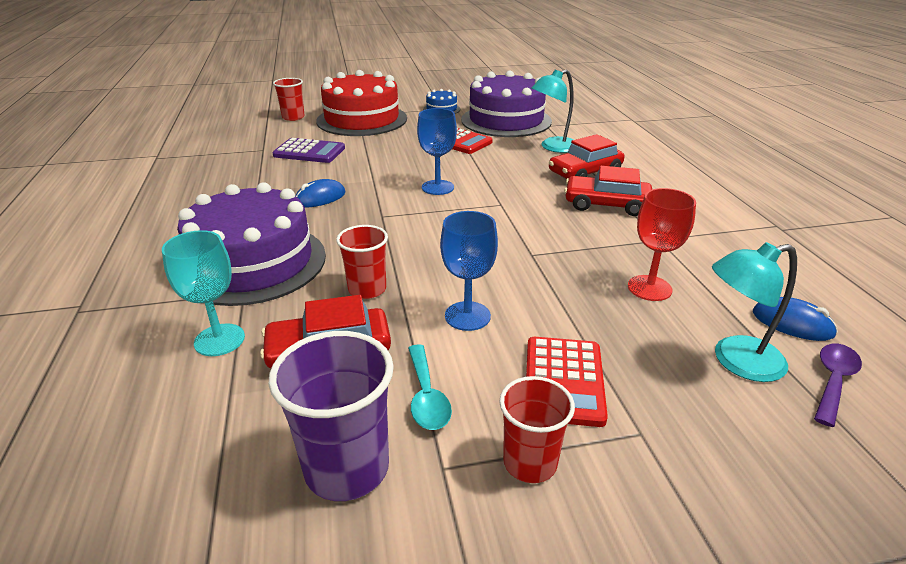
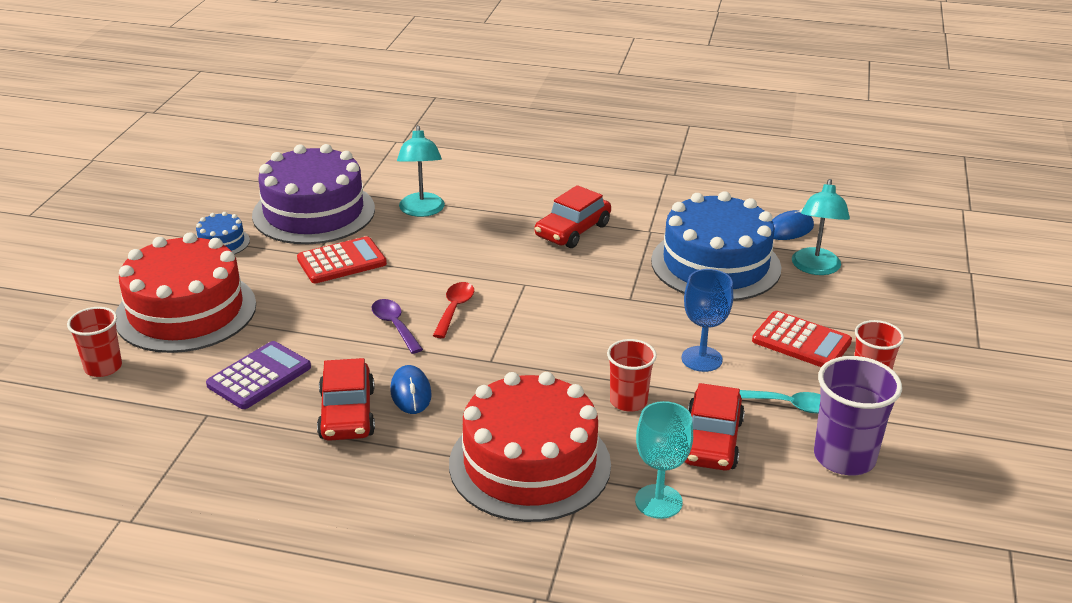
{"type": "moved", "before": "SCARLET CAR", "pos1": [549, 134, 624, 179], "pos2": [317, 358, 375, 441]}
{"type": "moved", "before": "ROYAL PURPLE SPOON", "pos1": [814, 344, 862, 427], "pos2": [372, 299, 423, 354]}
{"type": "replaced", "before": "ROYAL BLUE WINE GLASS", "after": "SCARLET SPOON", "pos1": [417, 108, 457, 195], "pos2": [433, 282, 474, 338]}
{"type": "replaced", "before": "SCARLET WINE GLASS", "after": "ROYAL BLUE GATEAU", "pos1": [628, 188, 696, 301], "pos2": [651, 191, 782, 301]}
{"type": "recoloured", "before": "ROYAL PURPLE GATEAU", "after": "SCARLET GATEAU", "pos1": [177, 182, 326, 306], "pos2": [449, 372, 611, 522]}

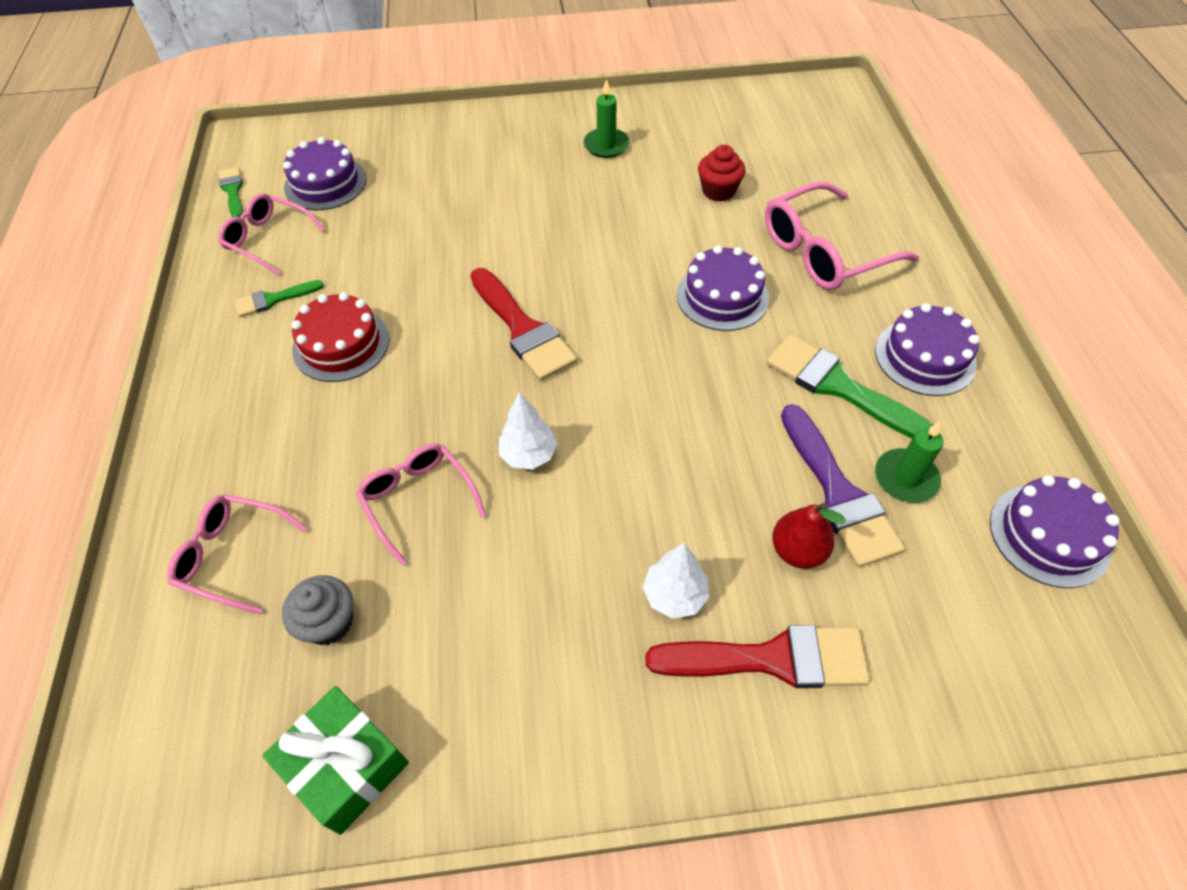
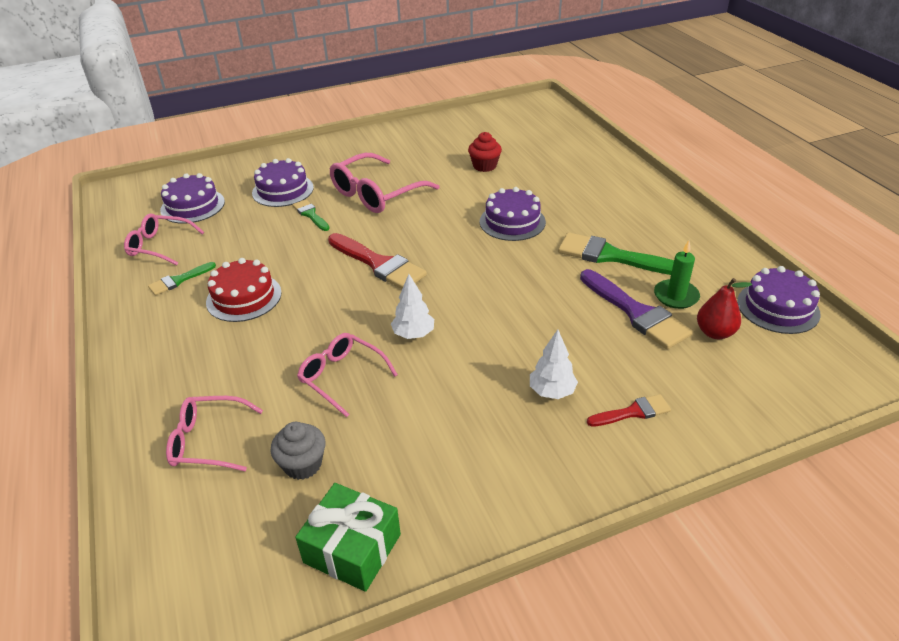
{"type": "removed", "before": "GREEN CANDLE", "pos1": [584, 79, 630, 158]}
{"type": "moved", "before": "GREEN BRUSH", "pos1": [218, 167, 243, 217], "pos2": [292, 199, 330, 231]}
{"type": "moved", "before": "PINK EYEGLASSES", "pos1": [765, 181, 919, 290], "pos2": [330, 153, 439, 213]}
{"type": "moved", "before": "SCARLET PEAR FRUIT", "pos1": [772, 503, 845, 569], "pos2": [697, 278, 752, 339]}
{"type": "moved", "before": "ROYAL PURPLE GATEAU", "pos1": [875, 303, 980, 396], "pos2": [252, 158, 314, 207]}
{"type": "resized", "before": "SCARLET BRUSH", "pos1": [645, 625, 870, 688], "pos2": [587, 394, 671, 427], "scale": 0.54}

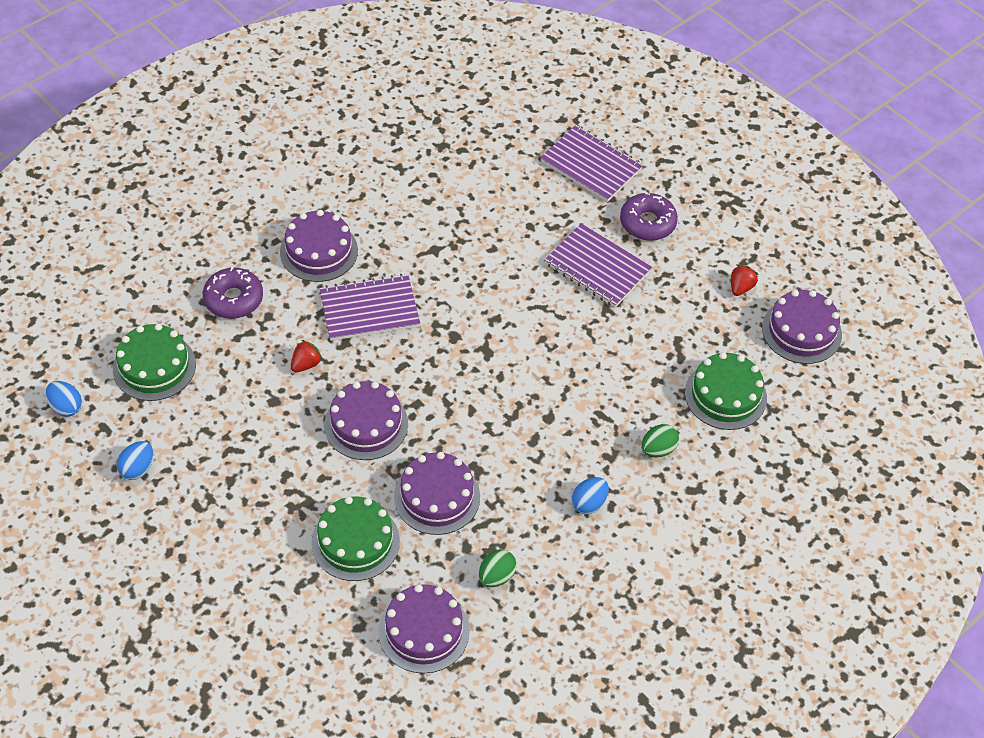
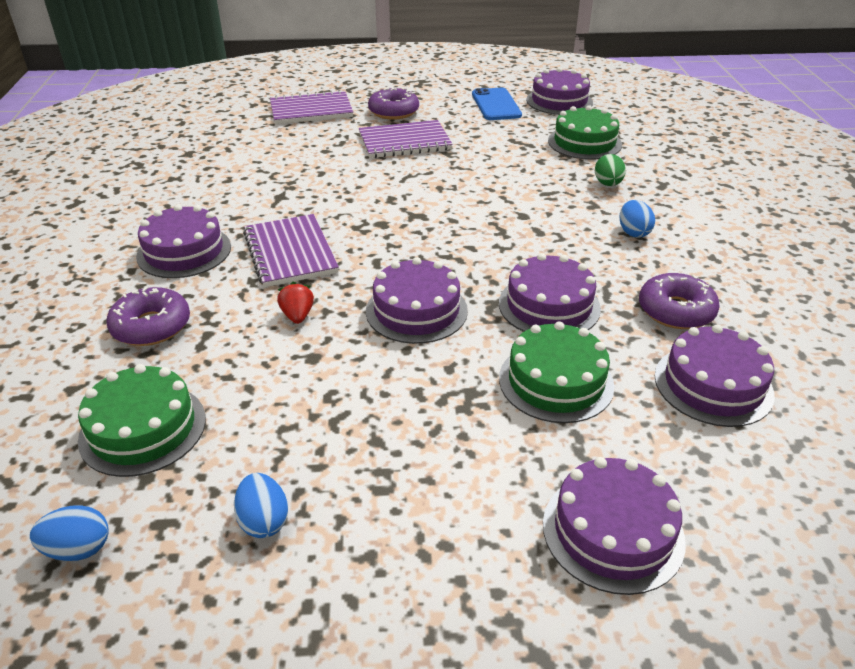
{"type": "added", "after": "ROYAL PURPLE GATEAU", "pos2": [543, 457, 686, 595]}
{"type": "replaced", "before": "GREEN TOY EGG", "after": "ROYAL PURPLE GLAZED DONUT", "pos1": [479, 549, 517, 587], "pos2": [639, 273, 720, 329]}
{"type": "replaced", "before": "SCARLET BERRY", "after": "ROYAL BLUE MOBILE PHONE", "pos1": [731, 265, 759, 296], "pos2": [472, 88, 522, 120]}
{"type": "turned", "before": "ROYAL PURPLE NOTEPAD", "pos1": [319, 274, 420, 341], "pos2": [243, 214, 339, 287], "turn": -45}

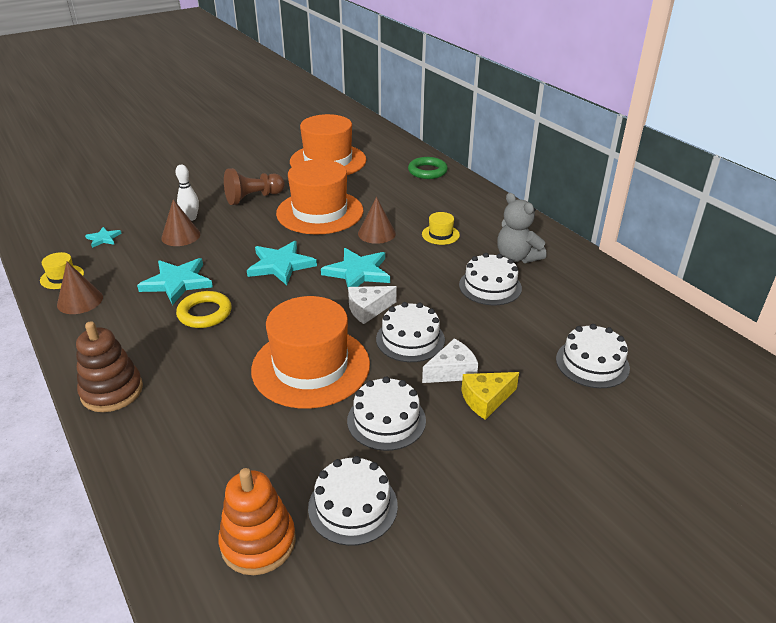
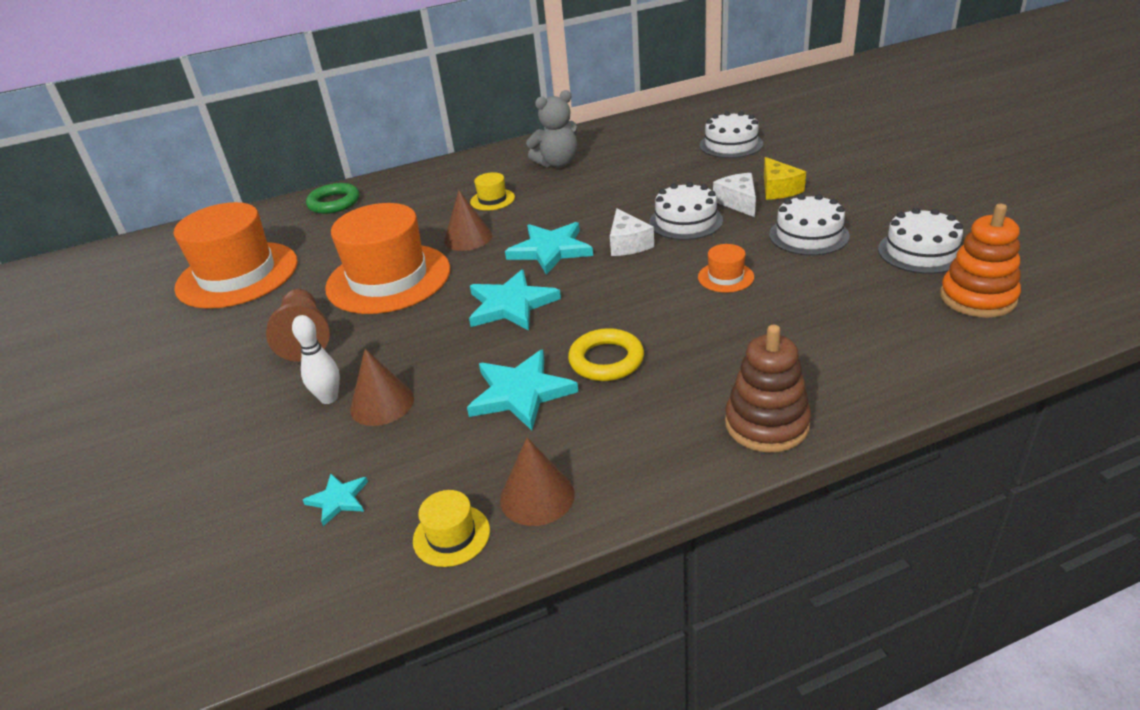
{"type": "removed", "before": "PURE WHITE GATEAU", "pos1": [459, 253, 522, 305]}
{"type": "resized", "before": "ORANGE-COLOURED HAT", "pos1": [251, 296, 370, 409], "pos2": [698, 244, 754, 293], "scale": 0.41}

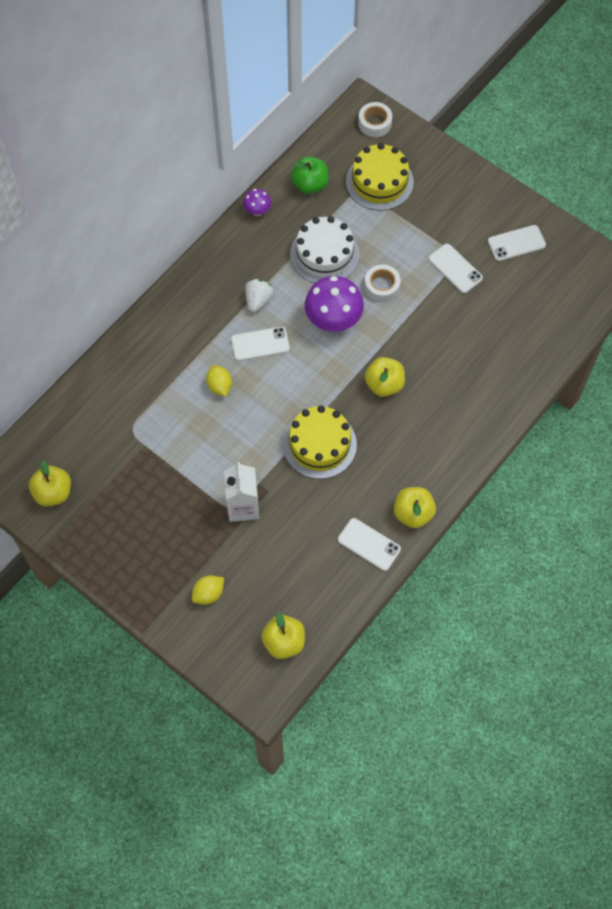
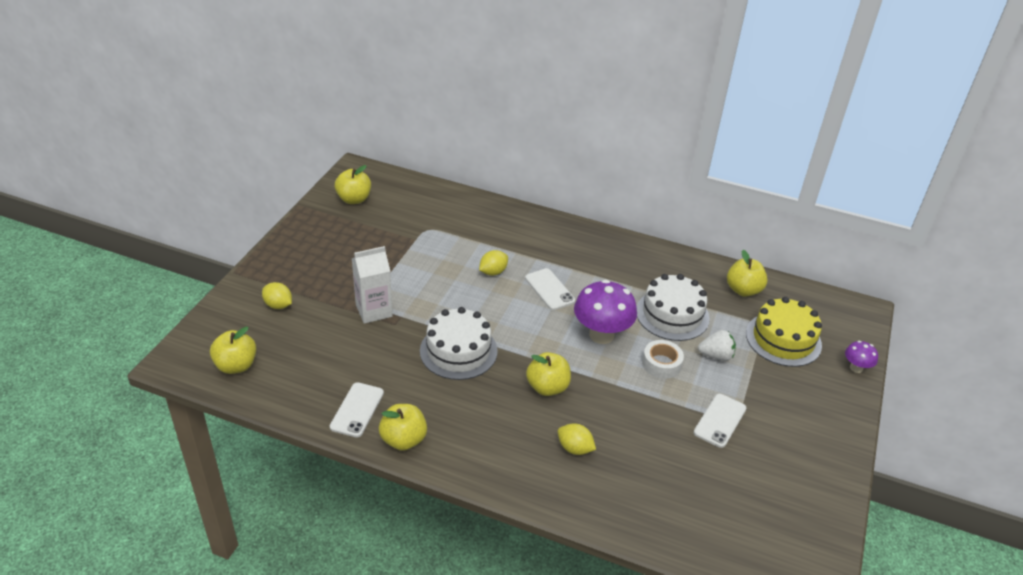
{"type": "removed", "before": "PURE WHITE ROLL OF TAPE", "pos1": [358, 102, 392, 137]}
{"type": "removed", "before": "PURE WHITE MOBILE PHONE", "pos1": [488, 225, 546, 261]}
{"type": "added", "after": "BRIGHT YELLOW TOY LEMON", "pos2": [558, 423, 596, 455]}
{"type": "moved", "before": "ROYAL PURPLE MUSHROOM", "pos1": [243, 189, 271, 216], "pos2": [845, 341, 878, 373]}
{"type": "moved", "before": "PURE WHITE BERRY", "pos1": [245, 279, 273, 312], "pos2": [698, 330, 736, 361]}
{"type": "recoloured", "before": "BRIGHT YELLOW GATEAU", "after": "PURE WHITE GATEAU", "pos1": [283, 405, 357, 479], "pos2": [420, 307, 498, 380]}
{"type": "recoloured", "before": "GREEN APPLE", "after": "BRIGHT YELLOW APPLE", "pos1": [291, 157, 329, 194], "pos2": [727, 250, 767, 297]}

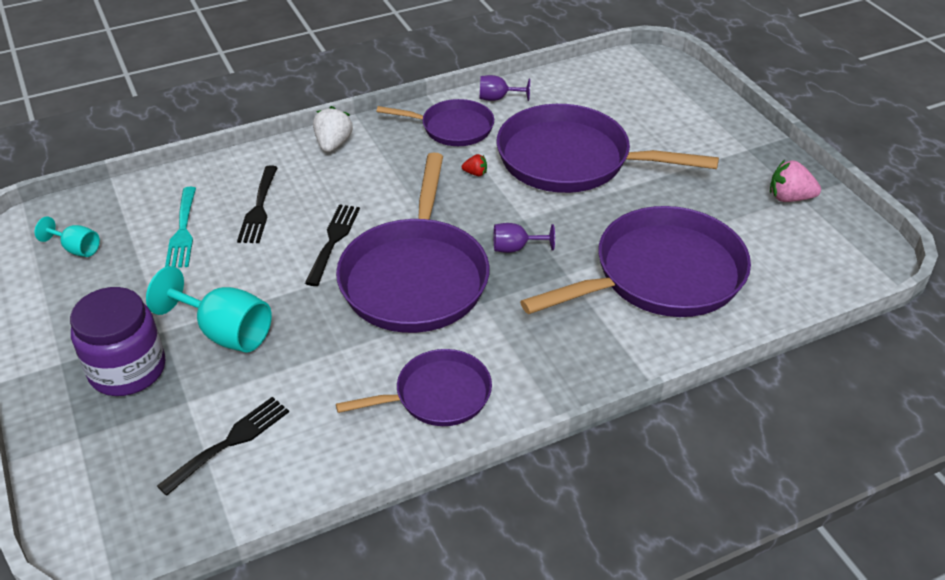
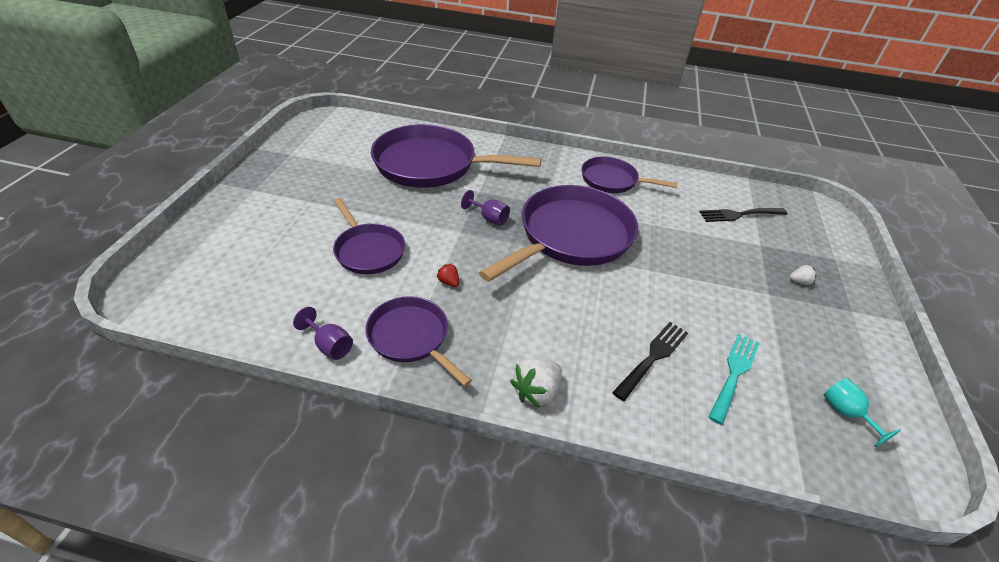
{"type": "removed", "before": "TURQUOISE WINE GLASS", "pos1": [146, 266, 272, 353]}
{"type": "removed", "before": "JET-BLACK FORK", "pos1": [305, 204, 360, 286]}
{"type": "removed", "before": "PINK BERRY", "pos1": [770, 160, 821, 202]}
{"type": "replaced", "before": "ROYAL PURPLE JAM JAR", "after": "PURE WHITE BERRY", "pos1": [70, 287, 165, 396], "pos2": [790, 265, 817, 285]}
{"type": "resized", "before": "ROYAL PURPLE PAN", "pos1": [496, 104, 719, 193], "pos2": [333, 198, 405, 274], "scale": 0.56}

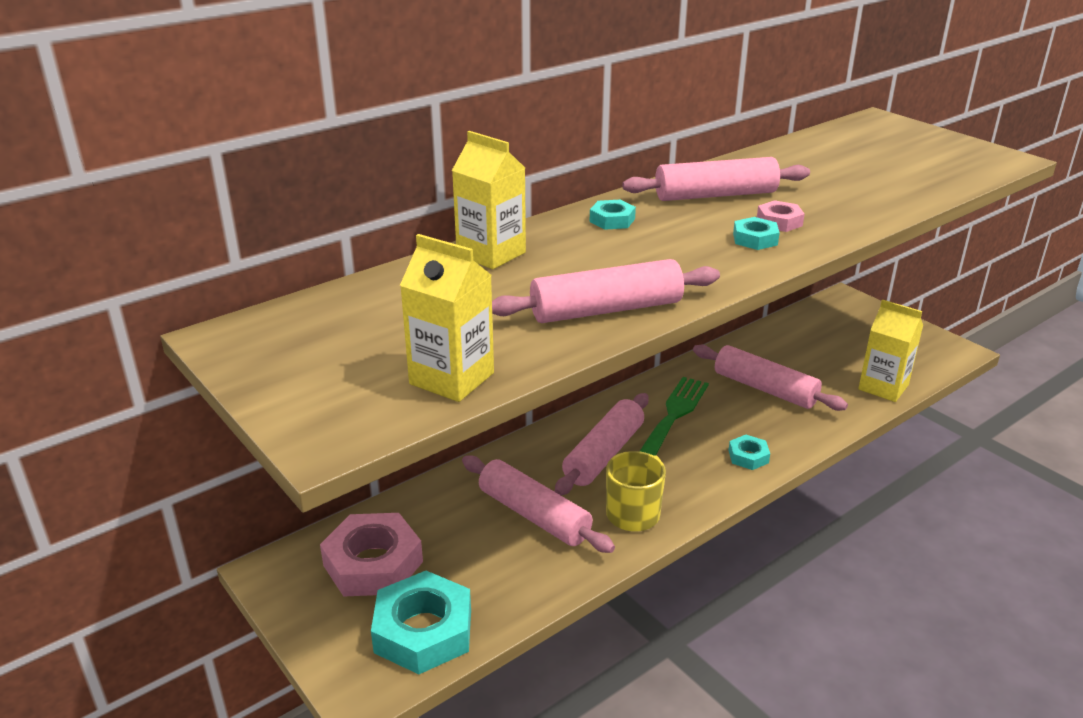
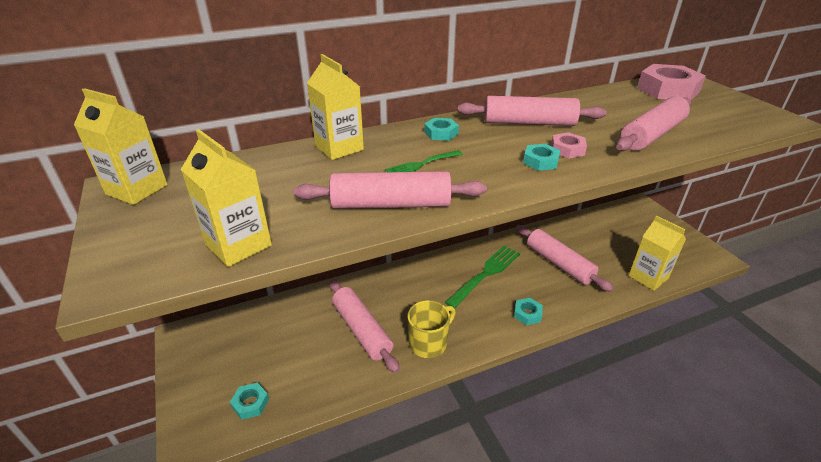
{"type": "added", "after": "BRIGHT YELLOW CARTON", "pos2": [74, 88, 168, 205]}
{"type": "added", "after": "GREEN FORK", "pos2": [385, 150, 463, 172]}
{"type": "moved", "before": "PINK NUT", "pos1": [320, 513, 423, 597], "pos2": [637, 64, 706, 100]}
{"type": "moved", "before": "PINK ROLLING PIN", "pos1": [555, 393, 649, 495], "pos2": [616, 96, 691, 151]}
{"type": "resized", "before": "TURQUOISE NUT", "pos1": [371, 571, 471, 674], "pos2": [230, 383, 269, 420], "scale": 0.49}

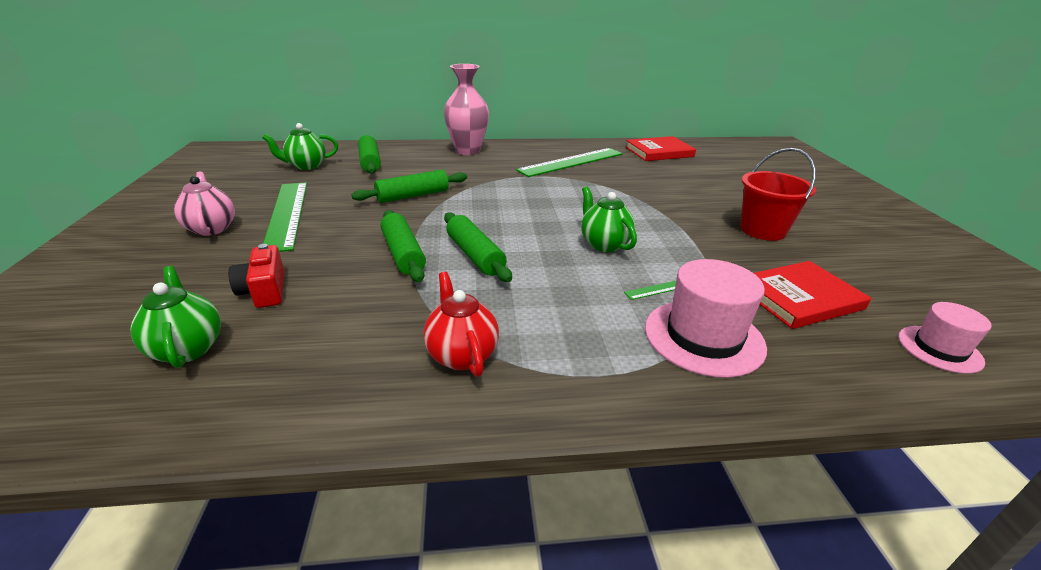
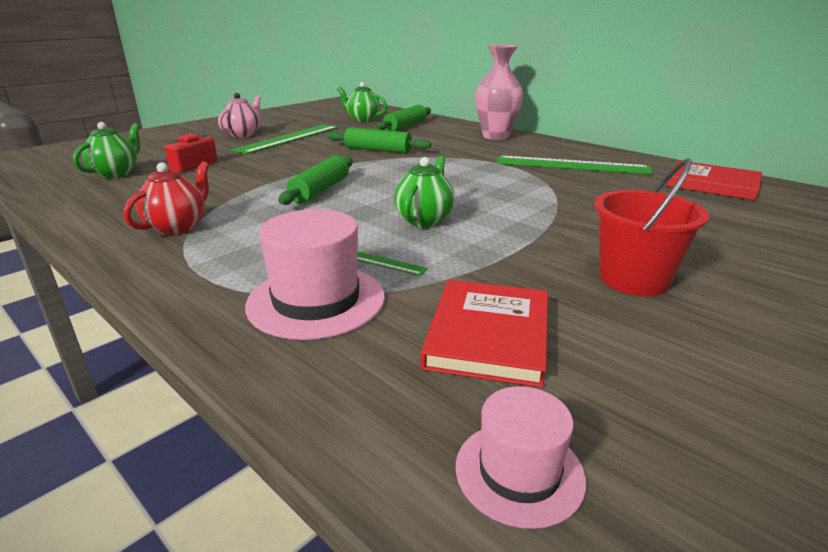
{"type": "removed", "before": "GREEN ROLLING PIN", "pos1": [381, 210, 426, 282]}
{"type": "turned", "before": "SCARLET HARDCOVER", "pos1": [754, 261, 871, 329], "pos2": [420, 280, 548, 388], "turn": 75}

